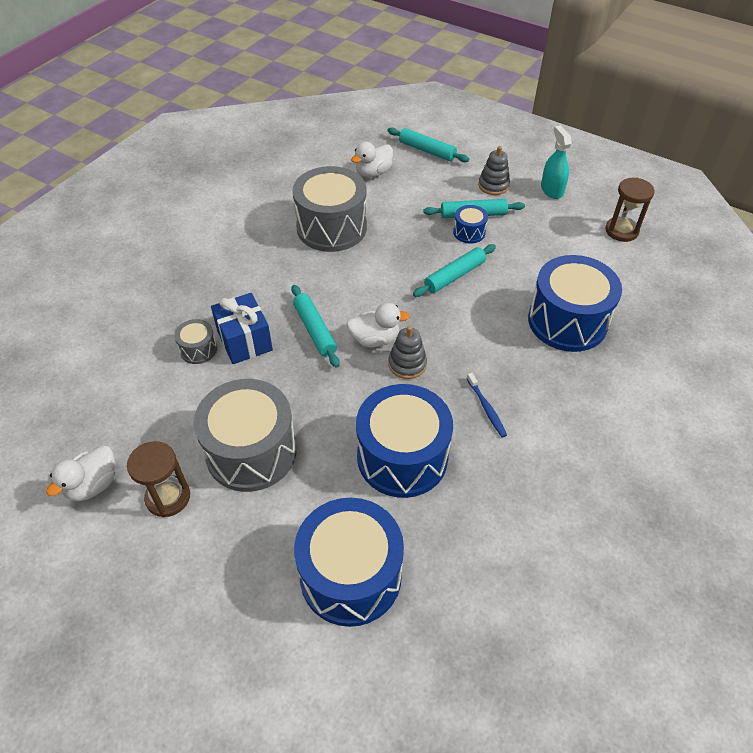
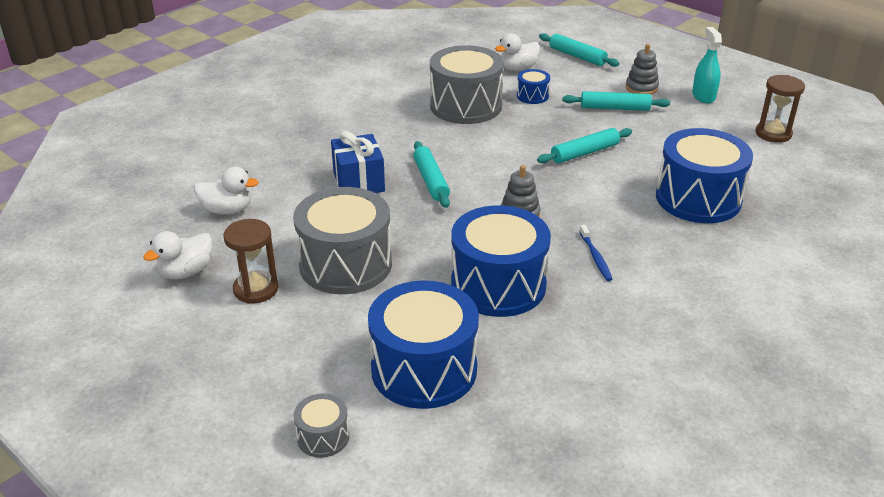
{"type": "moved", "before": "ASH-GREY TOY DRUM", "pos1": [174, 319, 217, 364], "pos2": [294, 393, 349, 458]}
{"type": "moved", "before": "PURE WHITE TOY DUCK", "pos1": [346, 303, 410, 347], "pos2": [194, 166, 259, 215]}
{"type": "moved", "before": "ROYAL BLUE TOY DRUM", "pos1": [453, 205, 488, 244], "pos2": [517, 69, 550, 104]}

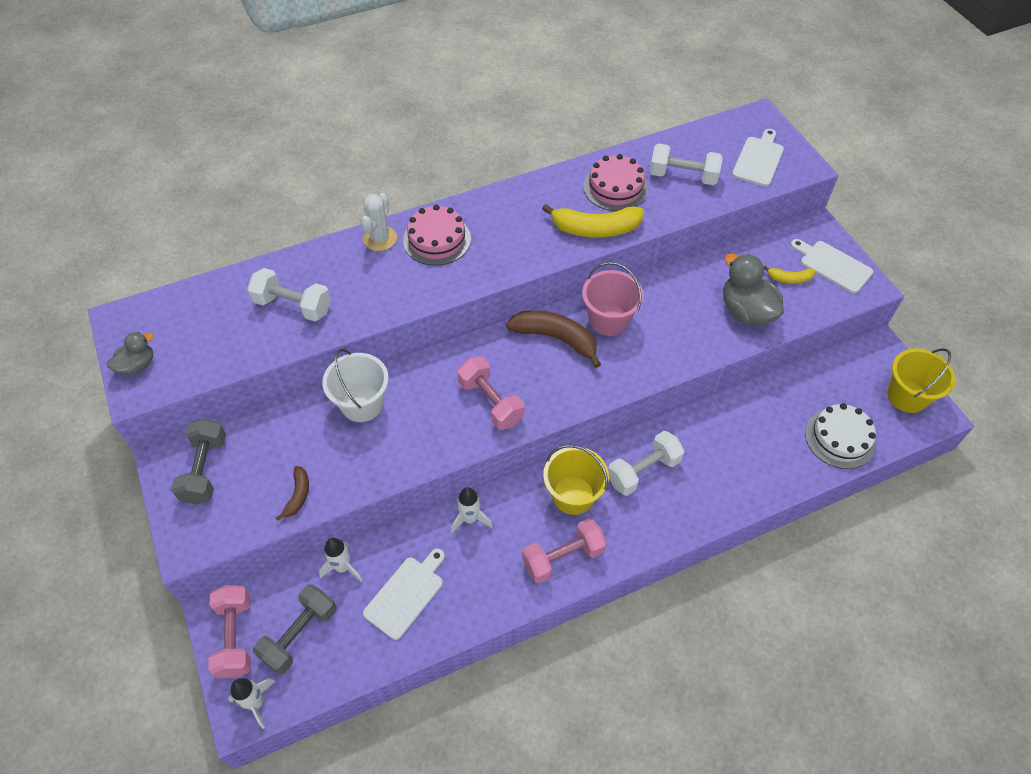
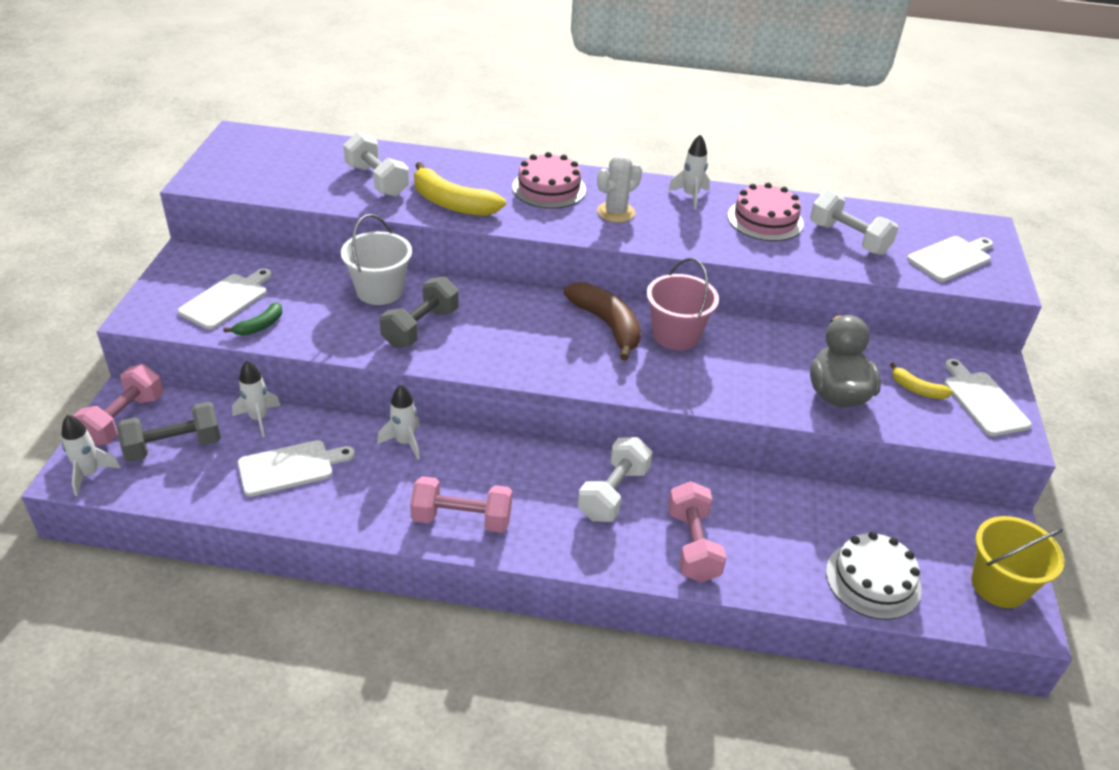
{"type": "removed", "before": "ASH-GREY TOY DUCK", "pos1": [107, 332, 154, 375]}
{"type": "removed", "before": "BRIGHT YELLOW SAND BUCKET", "pos1": [543, 445, 609, 515]}
{"type": "added", "after": "PURE WHITE CUTTING BOARD", "pos2": [178, 268, 272, 330]}
{"type": "added", "after": "PURE WHITE ROCKET", "pos2": [668, 134, 710, 209]}
{"type": "moved", "before": "ASH-GREY HAND WEIGHT", "pos1": [171, 418, 226, 505], "pos2": [379, 276, 459, 348]}
{"type": "moved", "before": "PURE WHITE SAGUARO CACTUS", "pos1": [360, 193, 397, 251], "pos2": [597, 154, 642, 222]}
{"type": "moved", "before": "PINK HAND WEIGHT", "pos1": [457, 356, 524, 430], "pos2": [668, 481, 726, 582]}
{"type": "moved", "before": "BRIGHT YELLOW TOY BANANA", "pos1": [542, 204, 644, 238], "pos2": [414, 162, 506, 216]}
{"type": "recoloured", "before": "BROWN TOY BANANA", "after": "GREEN TOY BANANA", "pos1": [276, 466, 309, 521], "pos2": [223, 302, 282, 336]}
{"type": "turned", "before": "PURE WHITE HAND WEIGHT", "pos1": [608, 431, 684, 496], "pos2": [578, 437, 652, 522], "turn": -60}

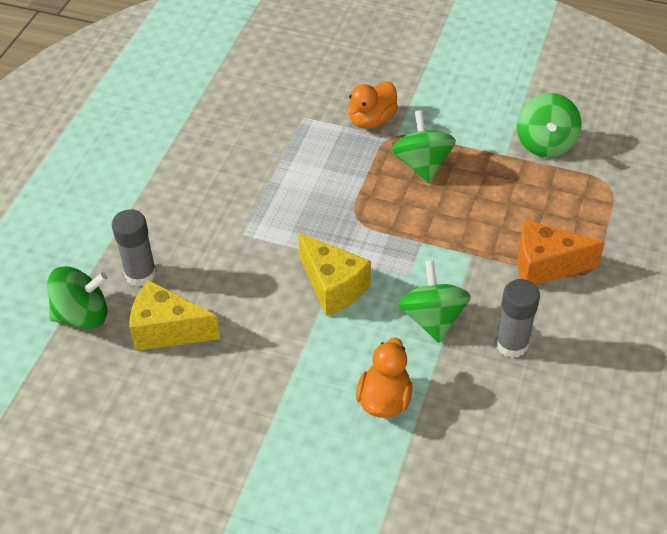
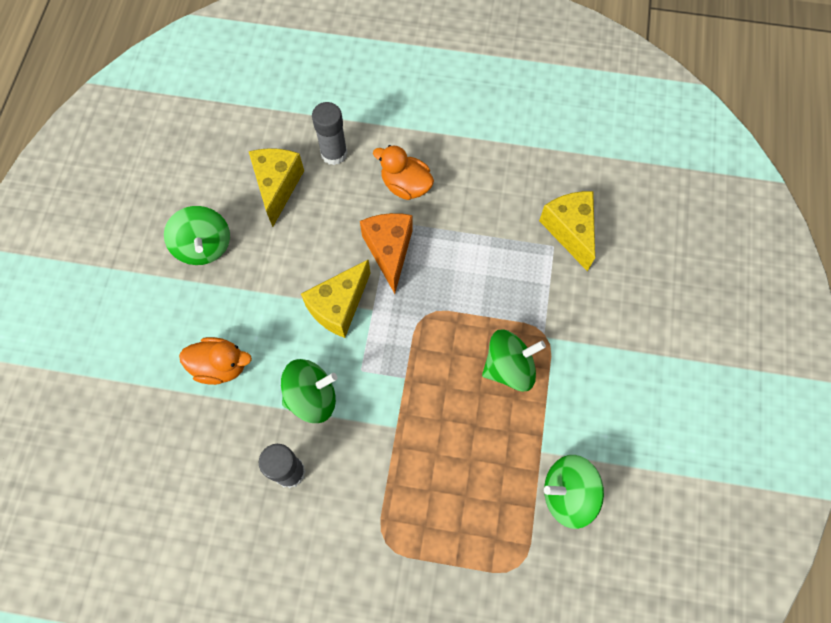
{"type": "added", "after": "BRIGHT YELLOW CHEESE WEDGE", "pos2": [539, 191, 595, 271]}
{"type": "moved", "before": "GREEN TOY TOP", "pos1": [47, 266, 108, 329], "pos2": [164, 206, 230, 265]}
{"type": "moved", "before": "ORANGE-COLOURED TOY DUCK", "pos1": [346, 81, 398, 129], "pos2": [373, 145, 434, 200]}
{"type": "moved", "before": "ORANGE-COLOURED CHEESE WEDGE", "pos1": [517, 219, 605, 285], "pos2": [360, 213, 413, 294]}

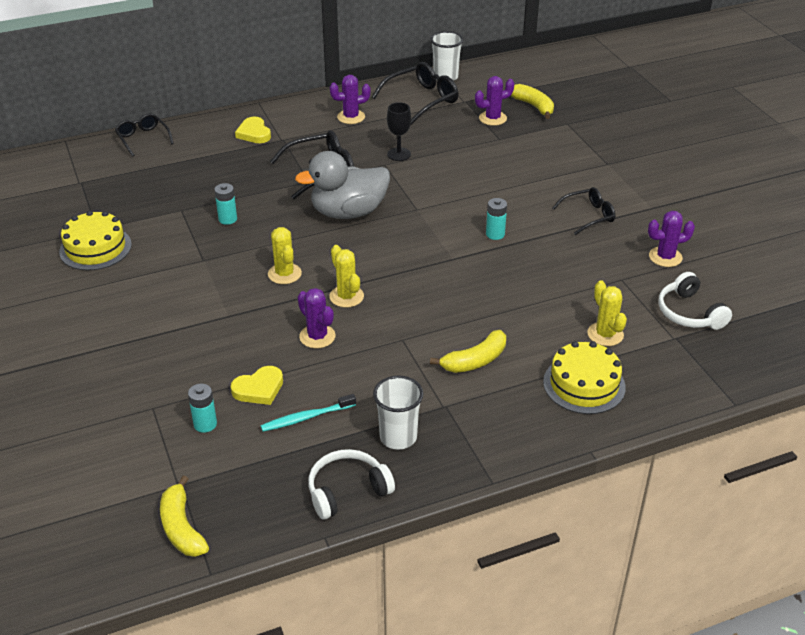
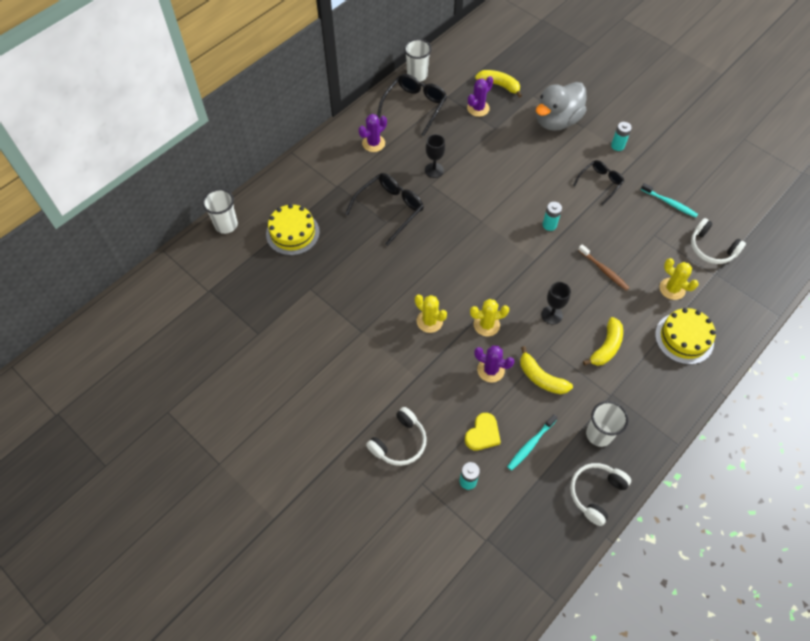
{"type": "removed", "before": "BRIGHT YELLOW HEART SHAPE", "pos1": [235, 117, 271, 143]}
{"type": "added", "after": "PURE WHITE HEADPHONES", "pos2": [366, 407, 427, 466]}
{"type": "added", "after": "JET-BLACK WINE GLASS", "pos2": [541, 282, 571, 325]}
{"type": "added", "after": "BROWN TOOTH BRUSH", "pos2": [578, 244, 630, 291]}
{"type": "moved", "before": "BRIGHT YELLOW GATEAU", "pos1": [59, 211, 132, 270], "pos2": [266, 204, 320, 255]}
{"type": "moved", "before": "BRIGHT YELLOW TOY BANANA", "pos1": [160, 475, 209, 557], "pos2": [520, 346, 573, 394]}
{"type": "moved", "before": "TURQUOISE AA BATTERY", "pos1": [214, 183, 237, 225], "pos2": [611, 122, 632, 151]}
{"type": "moved", "before": "ASH-GREY TOY DUCK", "pos1": [295, 151, 390, 219], "pos2": [536, 82, 587, 131]}
{"type": "replaced", "before": "JET-BLACK EYEGLASSES", "after": "PURE WHITE BEAKER", "pos1": [115, 113, 174, 157], "pos2": [202, 189, 238, 234]}
{"type": "replaced", "before": "ROYAL PURPLE SAGUARO CACTUS", "after": "TURQUOISE TOOTH BRUSH", "pos1": [648, 211, 695, 267], "pos2": [641, 183, 698, 218]}
{"type": "turned", "before": "BRIGHT YELLOW SAGUARO CACTUS", "pos1": [329, 245, 364, 308], "pos2": [470, 299, 509, 336], "turn": -45}

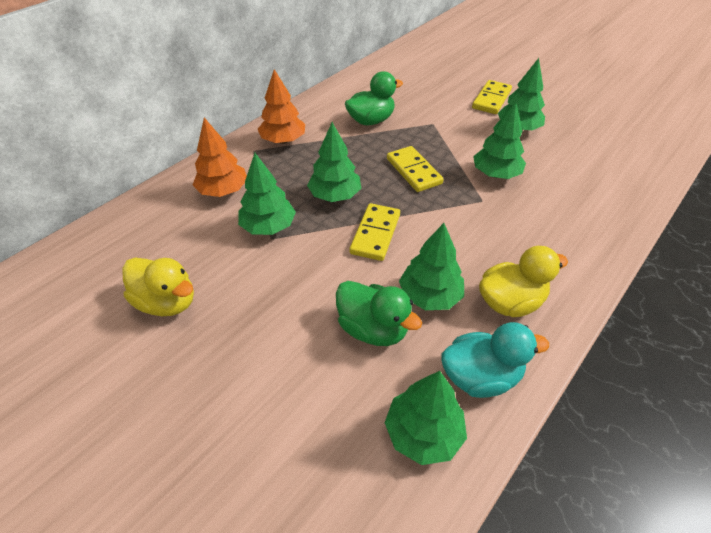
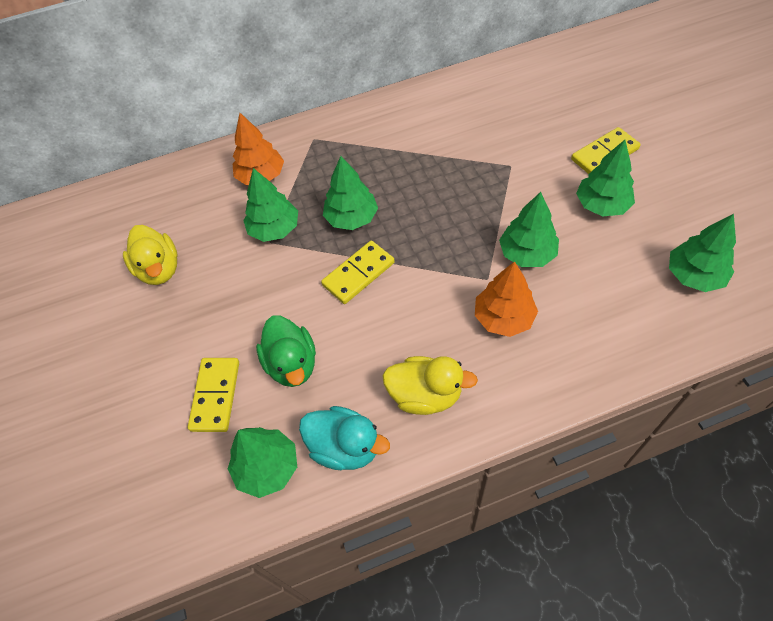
{"type": "removed", "before": "GREEN TOY DUCK", "pos1": [345, 71, 403, 125]}
{"type": "moved", "before": "ORANGE-COLOURED TREE", "pos1": [258, 69, 305, 144], "pos2": [475, 261, 538, 337]}
{"type": "moved", "before": "BRIGHT YELLOW DOMINO TILE", "pos1": [387, 146, 444, 192], "pos2": [188, 358, 239, 432]}
{"type": "moved", "before": "GREEN TREE", "pos1": [399, 223, 464, 310], "pos2": [669, 214, 736, 292]}

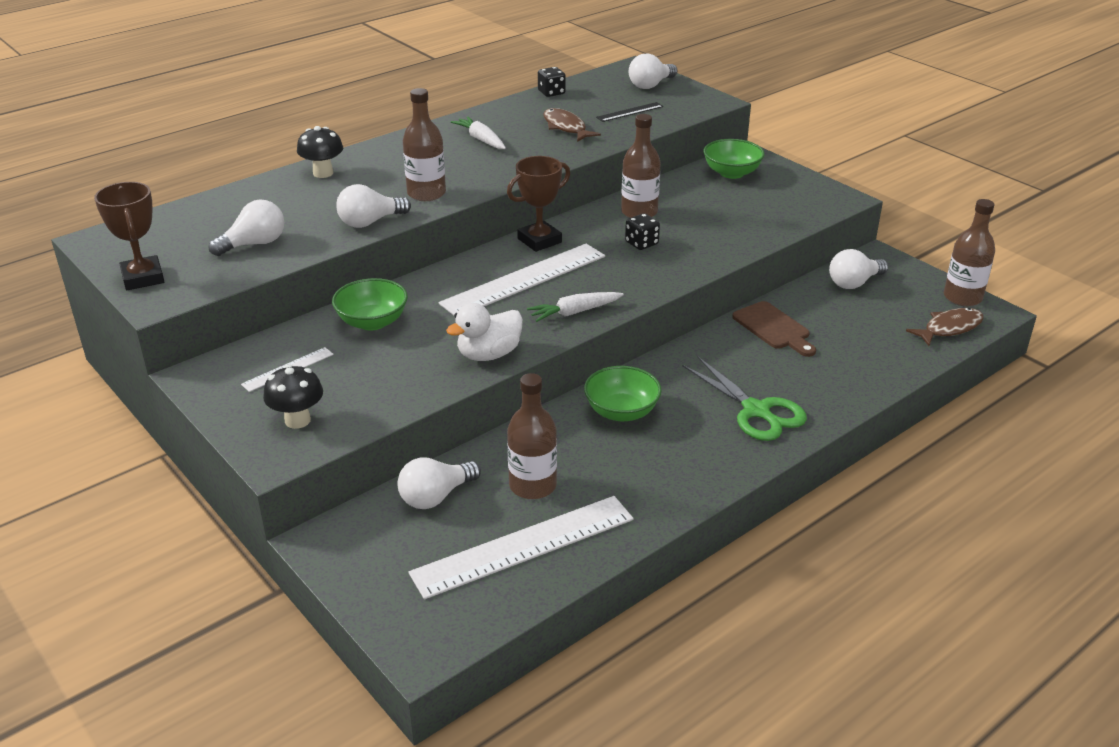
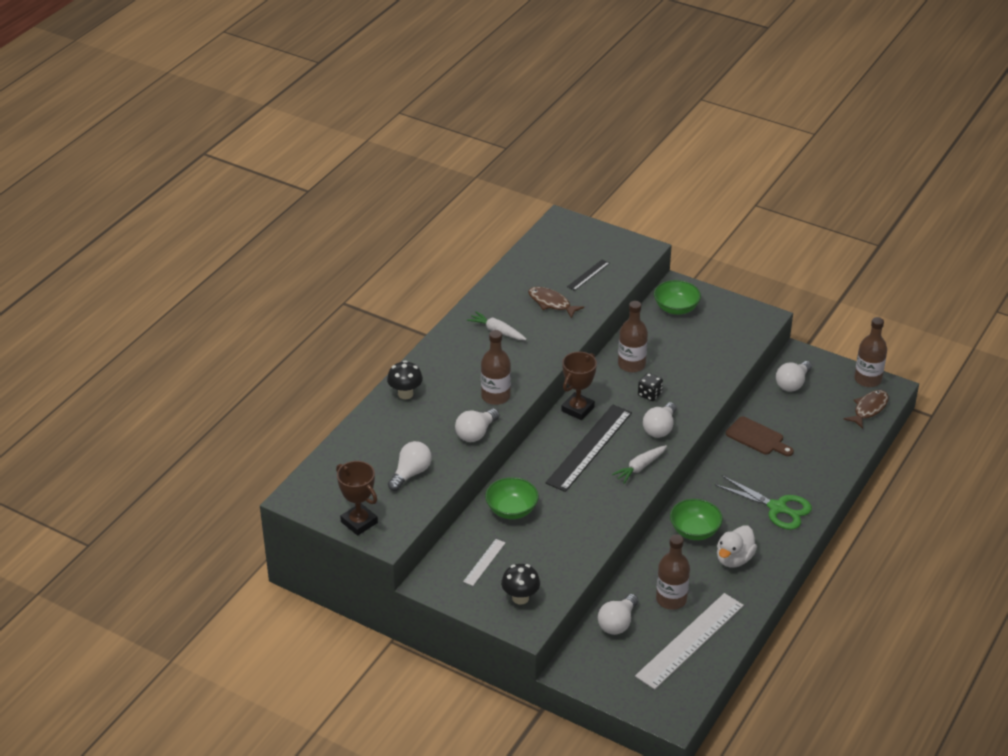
{"type": "removed", "before": "JET-BLACK DICE", "pos1": [538, 67, 566, 97]}
{"type": "moved", "before": "PURE WHITE TOY DUCK", "pos1": [446, 303, 523, 361], "pos2": [717, 525, 757, 568]}
{"type": "moved", "before": "PURE WHITE BULB", "pos1": [629, 53, 677, 89], "pos2": [643, 402, 676, 438]}
{"type": "recoloured", "before": "PURE WHITE MEASURING STICK", "after": "JET-BLACK MEASURING STICK", "pos1": [439, 244, 605, 315], "pos2": [545, 405, 632, 492]}

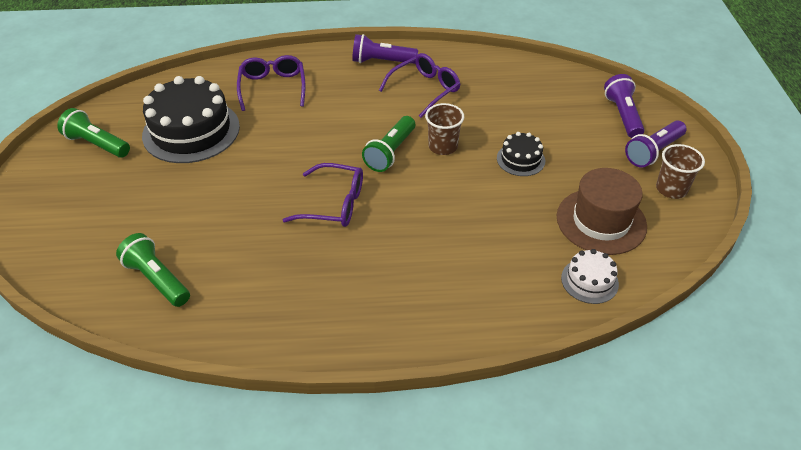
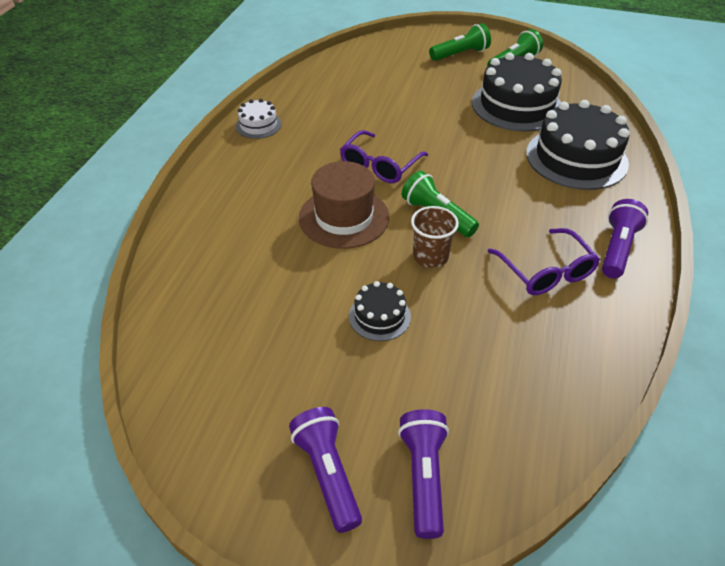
{"type": "removed", "before": "BROWN BEAKER", "pos1": [656, 144, 705, 199]}
{"type": "moved", "before": "GREEN FLASHLIGHT", "pos1": [116, 233, 190, 307], "pos2": [429, 23, 491, 61]}
{"type": "moved", "before": "BROWN HAT", "pos1": [556, 168, 647, 255], "pos2": [299, 161, 389, 249]}
{"type": "moved", "before": "PURE WHITE GATEAU", "pos1": [561, 249, 619, 304], "pos2": [236, 99, 282, 139]}
{"type": "replaced", "before": "ROYAL PURPLE EYEGLASSES", "after": "JET-BLACK GATEAU", "pos1": [237, 55, 305, 111], "pos2": [526, 100, 630, 190]}
{"type": "turned", "before": "ROYAL PURPLE FLASHLIGHT", "pos1": [604, 74, 645, 138], "pos2": [398, 409, 449, 539], "turn": -105}

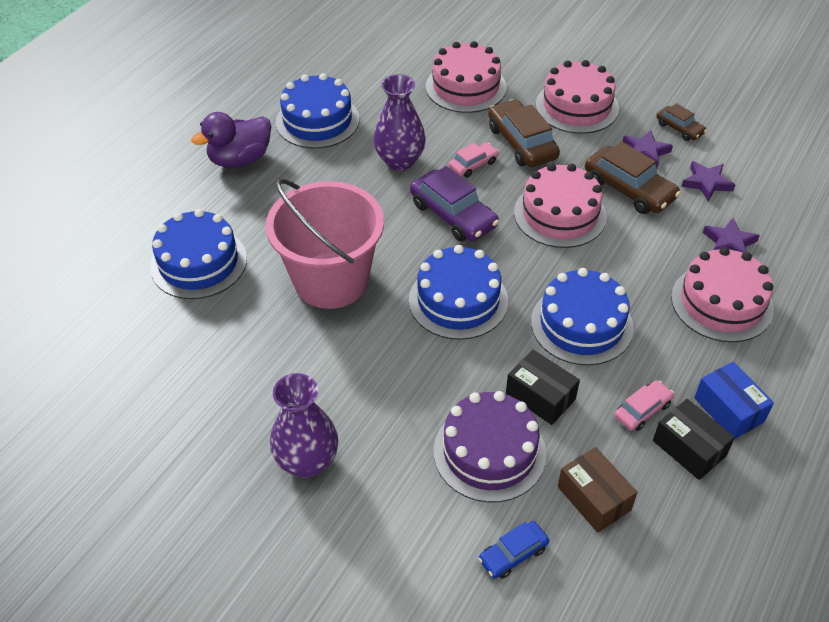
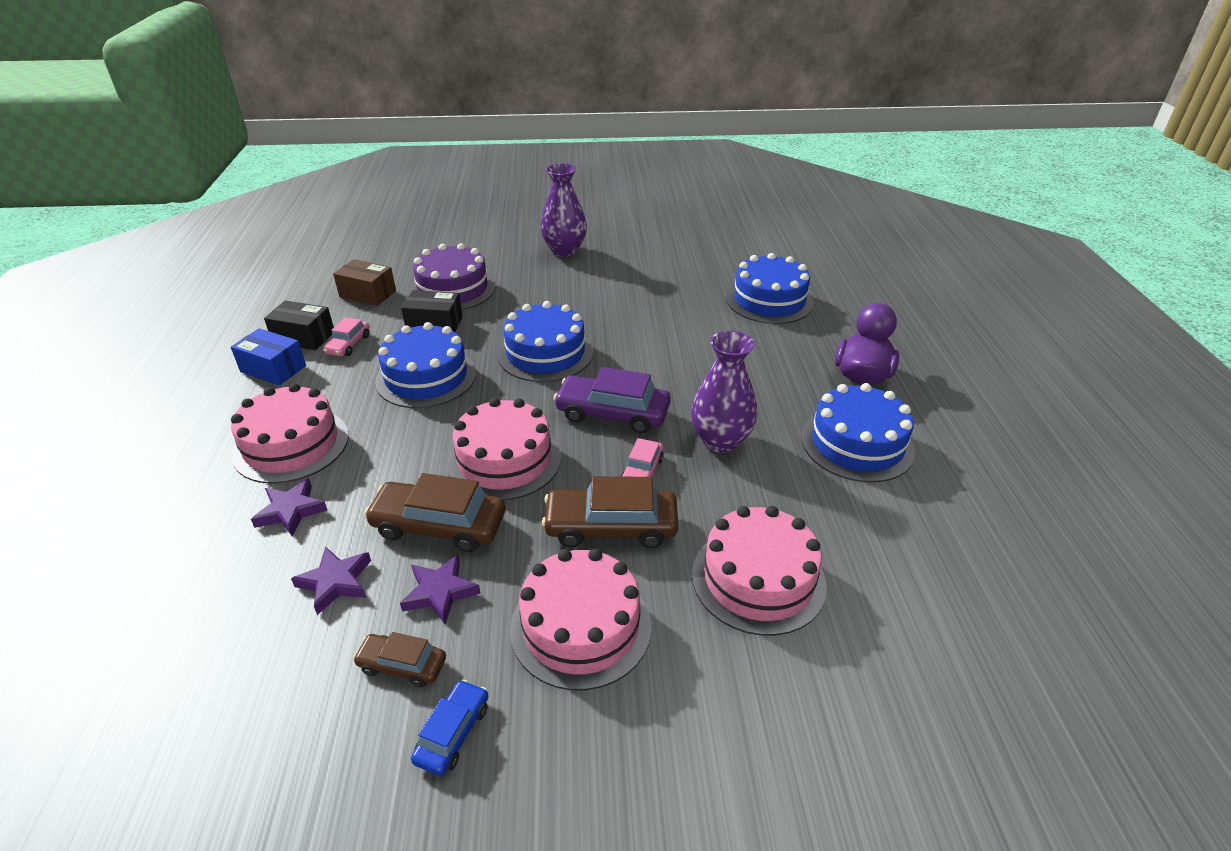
{"type": "removed", "before": "PINK SAND BUCKET", "pos1": [266, 179, 384, 309]}
{"type": "moved", "before": "ROYAL BLUE CAR", "pos1": [478, 521, 549, 579], "pos2": [411, 679, 488, 776]}
{"type": "turned", "before": "BROWN CAR", "pos1": [488, 99, 560, 167], "pos2": [542, 476, 678, 548], "turn": 150}

